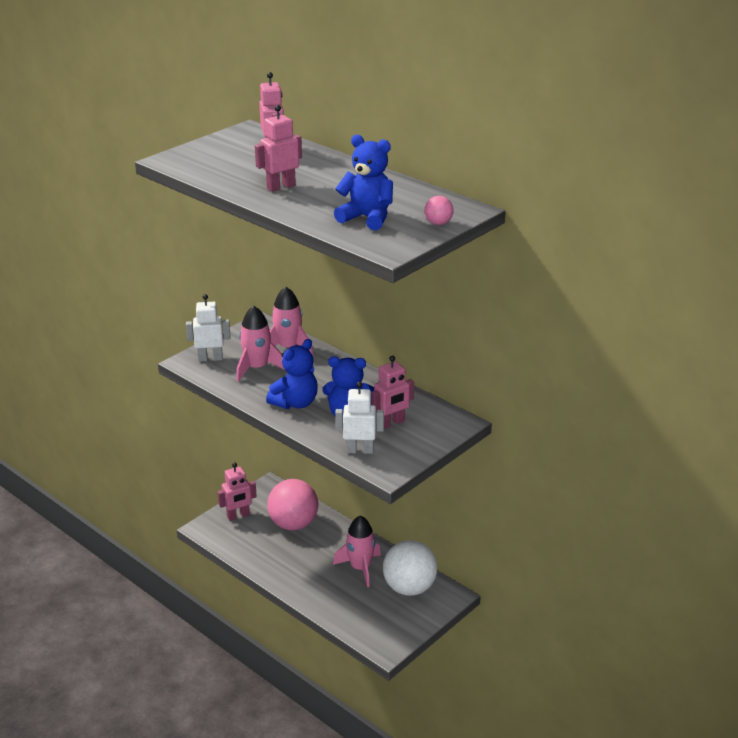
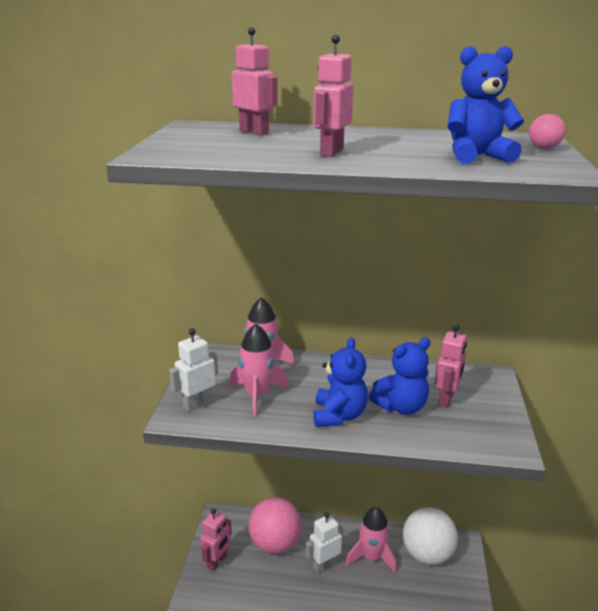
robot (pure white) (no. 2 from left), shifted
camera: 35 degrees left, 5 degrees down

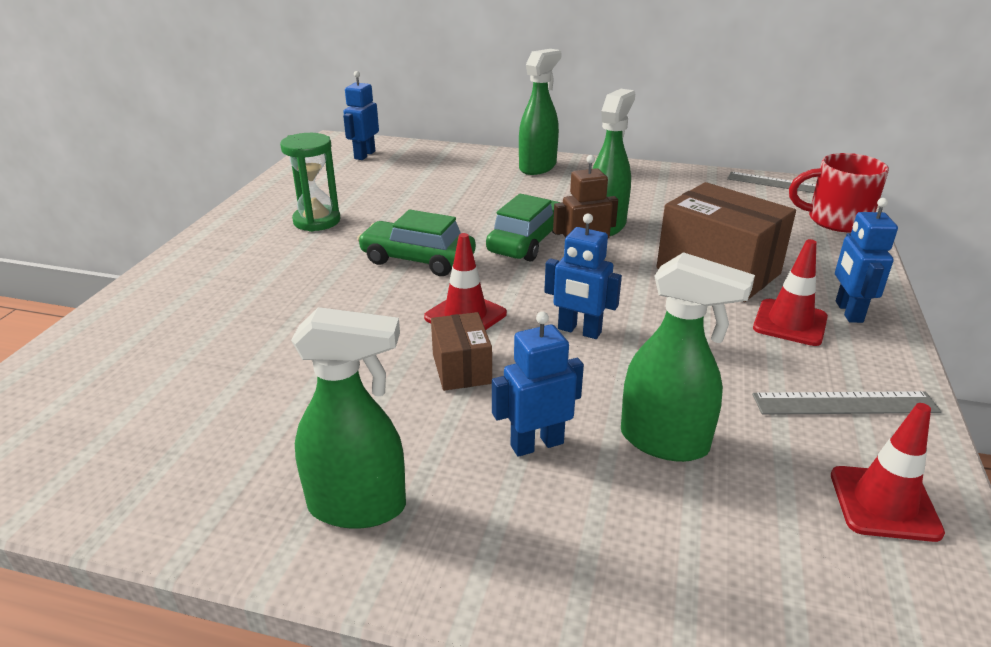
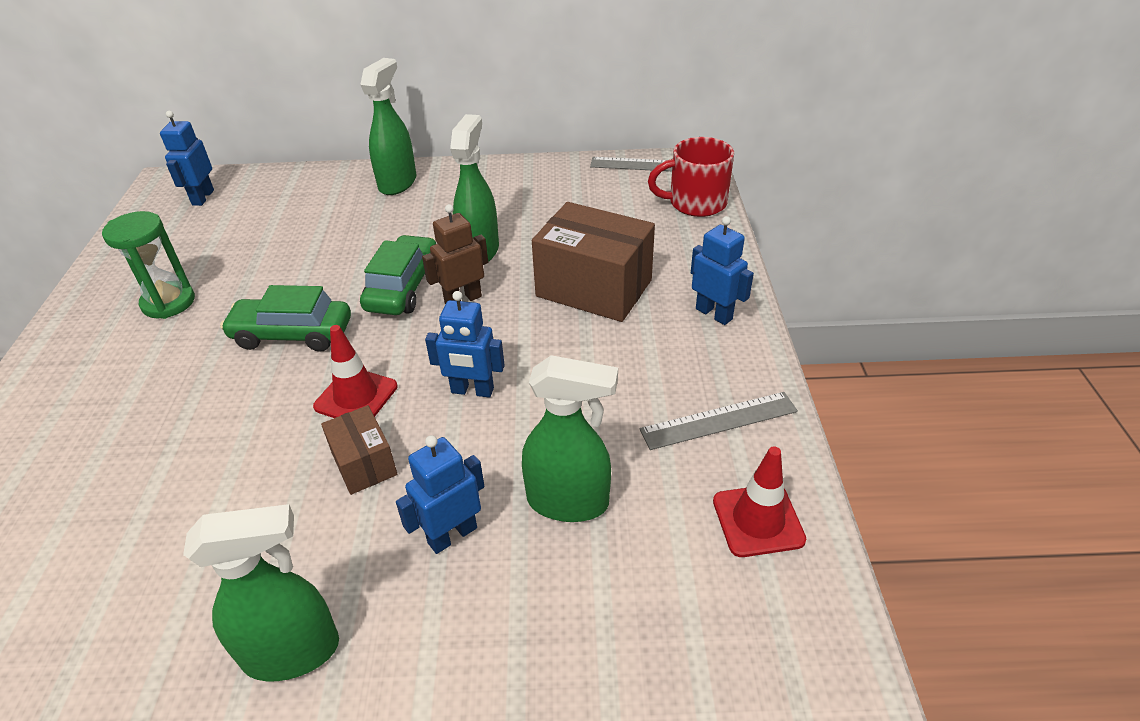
road cone (scarlet) (no. 2 from left) → -
robot (royal blue) (no. 4 from left), 150 degrees clockwise
camera: 15 degrees left, 10 degrees up

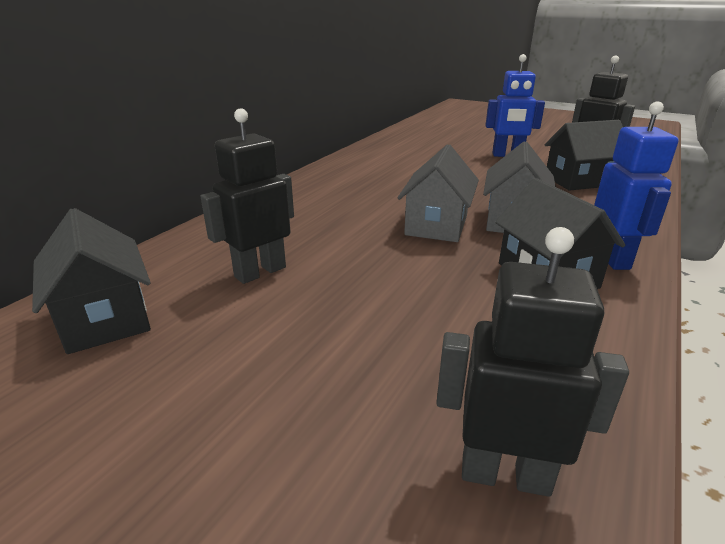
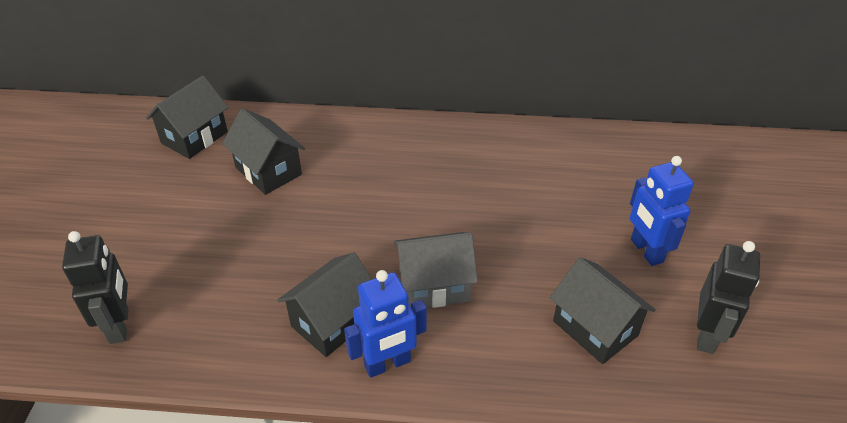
robot (jet-black) (no. 1 from left) → house (jet-black) (no. 2 from left)
house (ash-grey) (no. 1 from left) → -
camera: 65 degrees right, 15 degrees up

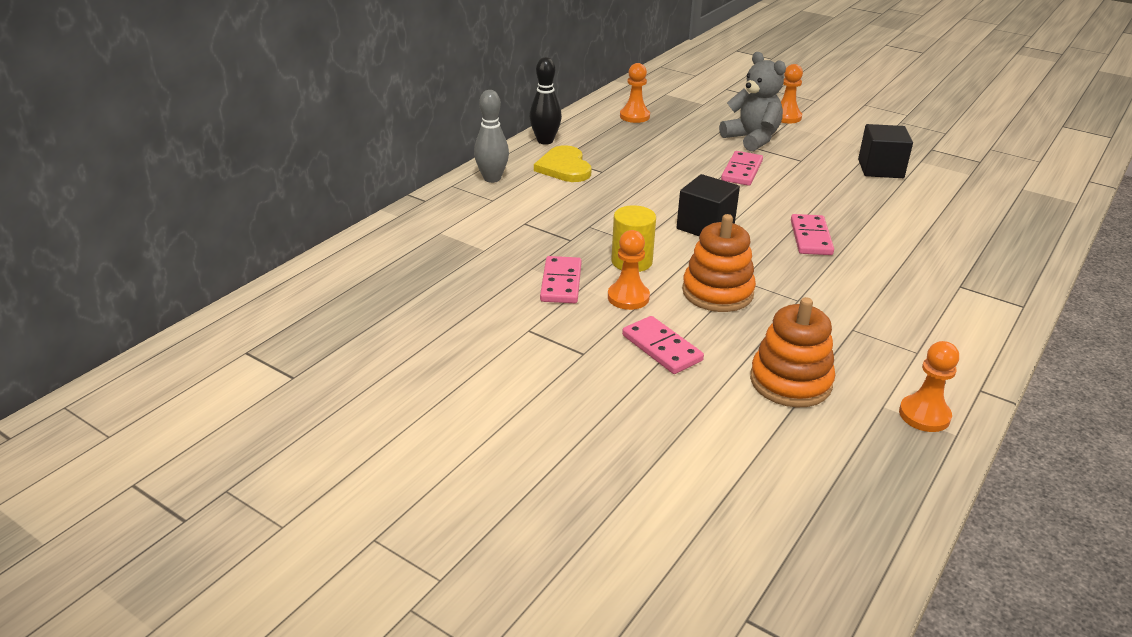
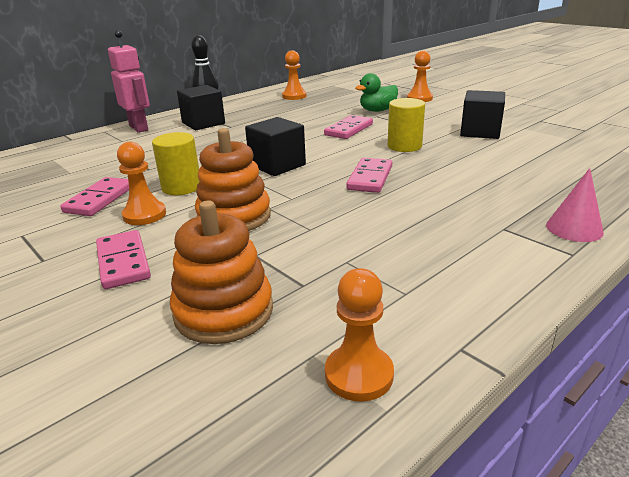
bowling pin (ash-grey) → robot (rosy)
heart (bright yellow) → block (jet-black) (no. 1 from left)
teddy (ash-grey) → rubber duck (leaf-green)
- → cylinder shape (bright yellow) (no. 2 from left)
- → cone shape (rosy)
camera: 15 degrees right, 5 degrees down

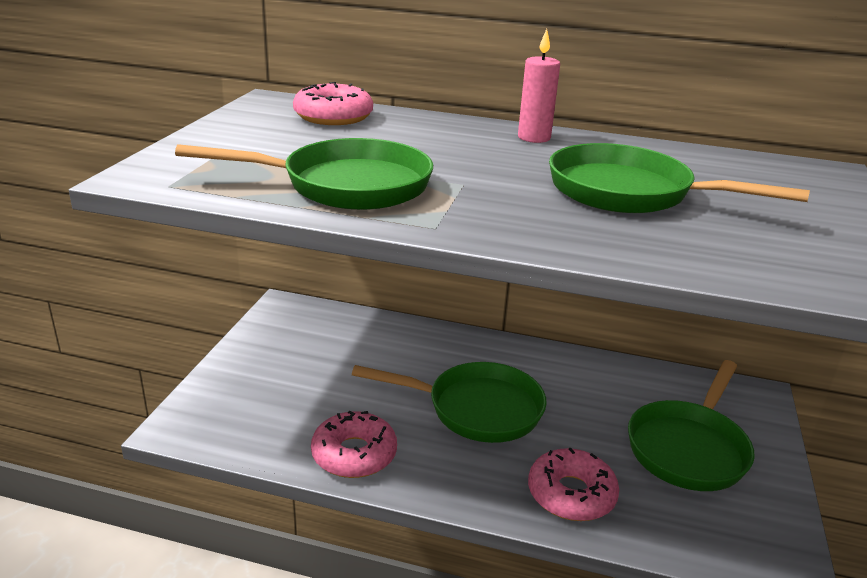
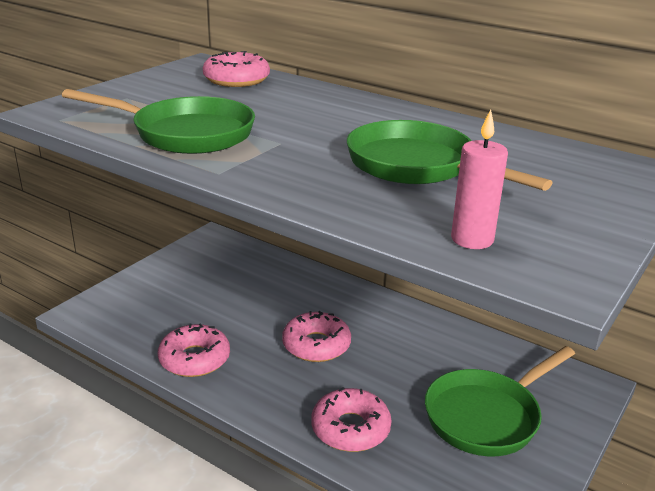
frying pan (leaf-green) (no. 2 from left) → glazed donut (rosy) (no. 3 from left)
wax candle (rosy), shifted
camera: 20 degrees right, 0 degrees up

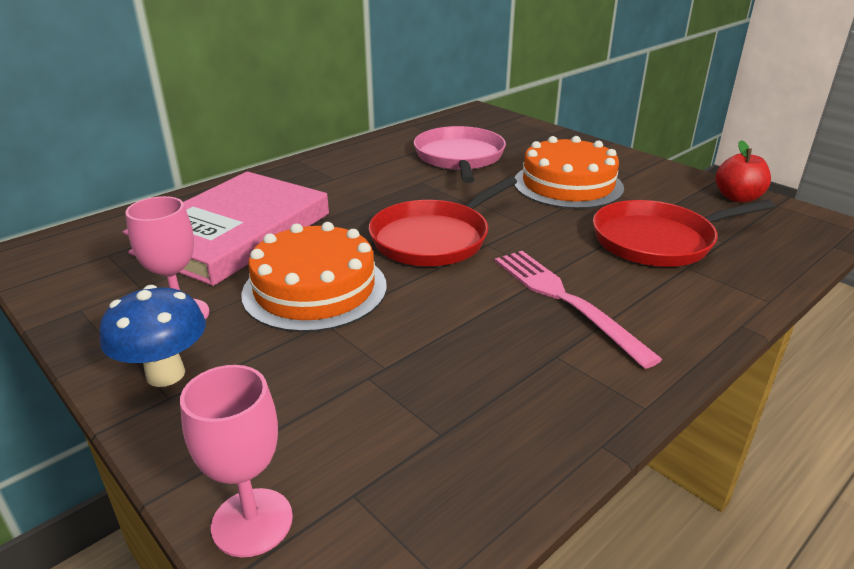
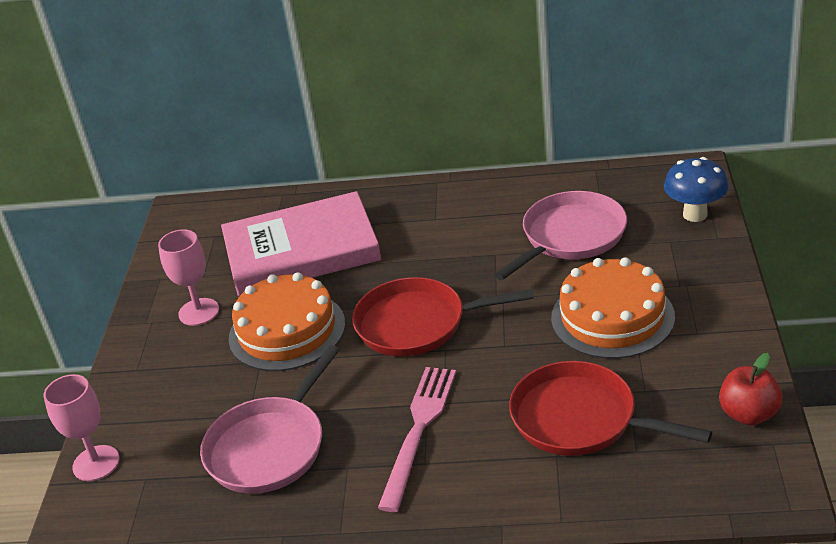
fungus (royal blue), shifted
- → frying pan (rosy) (no. 1 from left)
camera: 50 degrees right, 5 degrees up

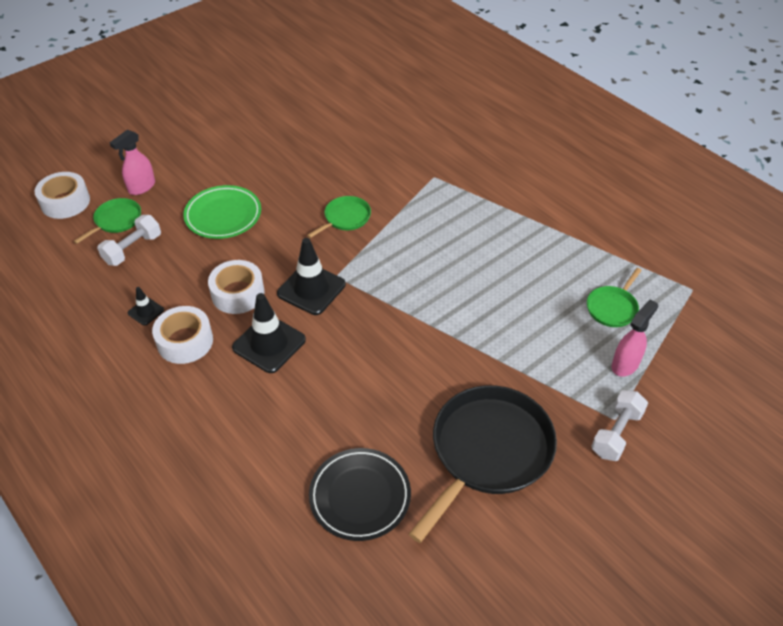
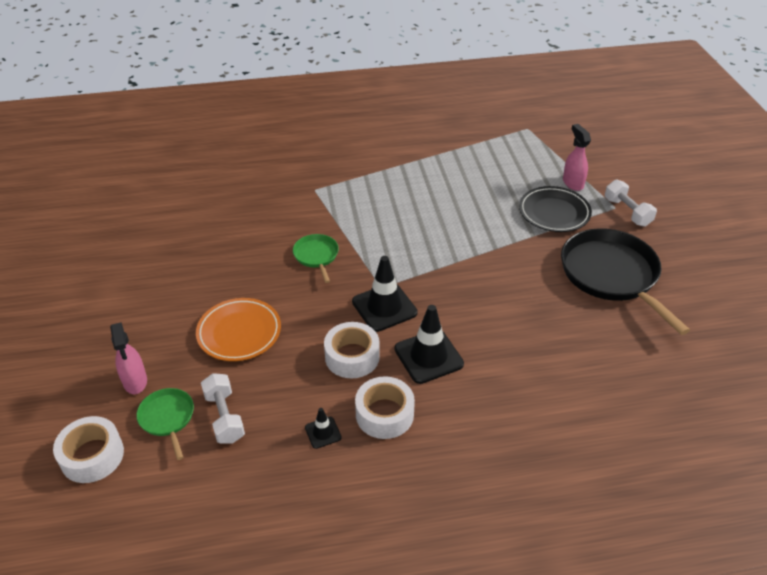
flat dish (leaf-green) → flat dish (orange)
flat dish (jet-black), shifted
frying pan (leaf-green) (no. 3 from left) → -
camera: 60 degrees left, 5 degrees down

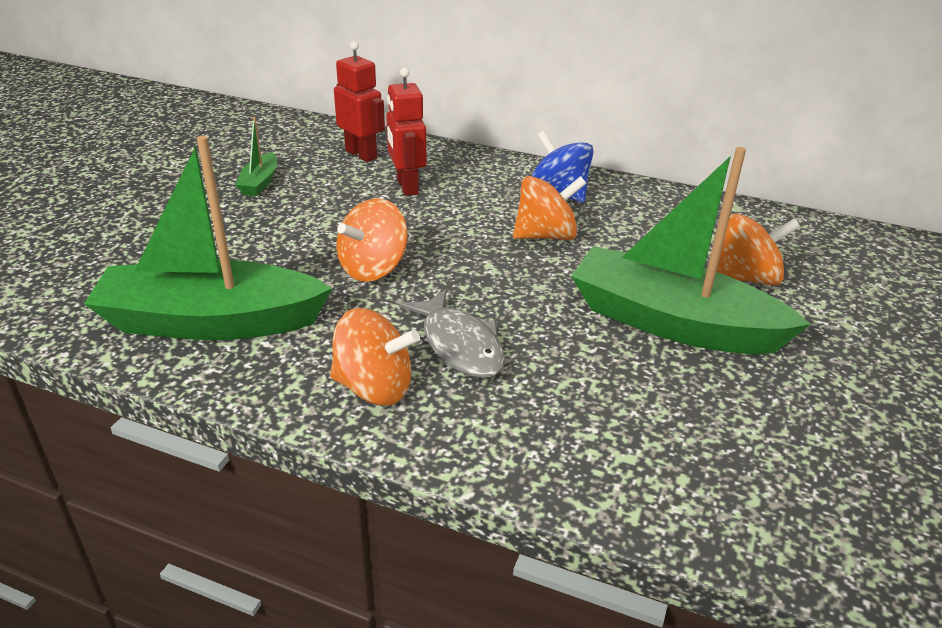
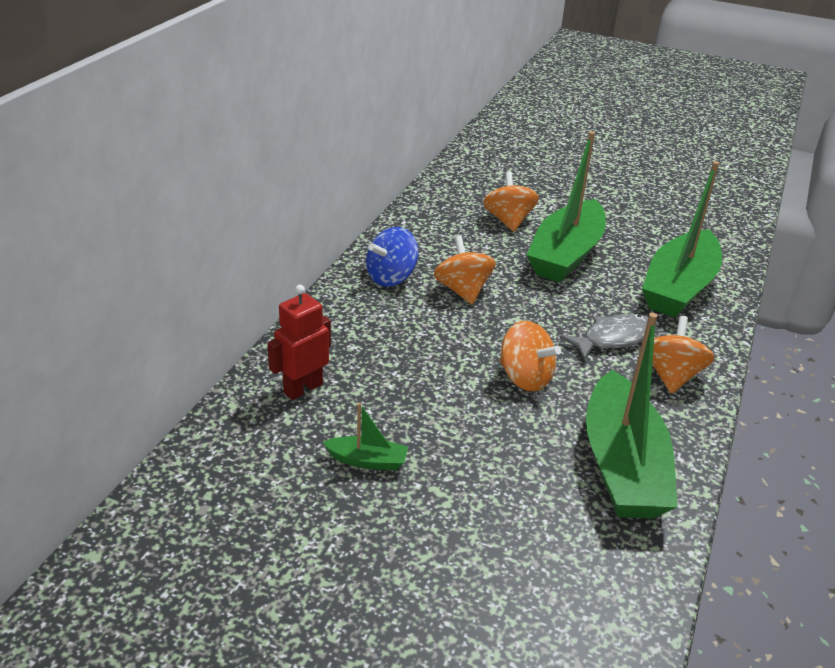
robot (scarlet) (no. 2 from left) → -
- → sailboat (leaf-green) (no. 4 from left)
camera: 90 degrees left, 0 degrees up

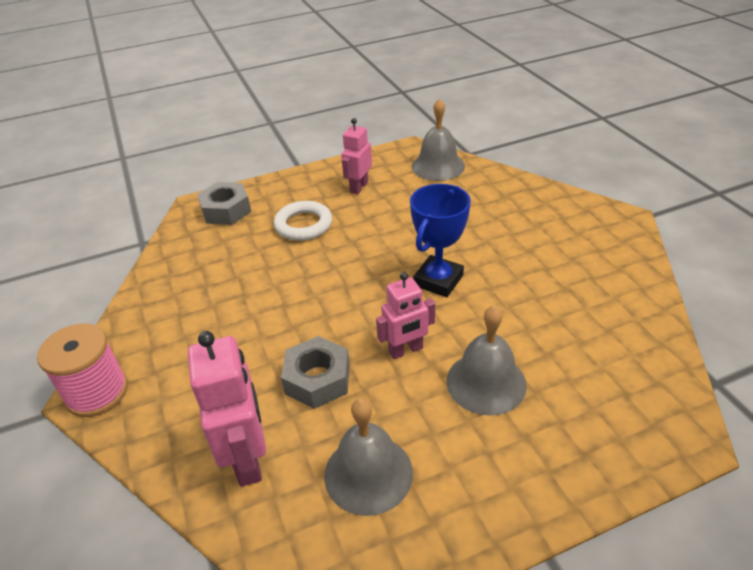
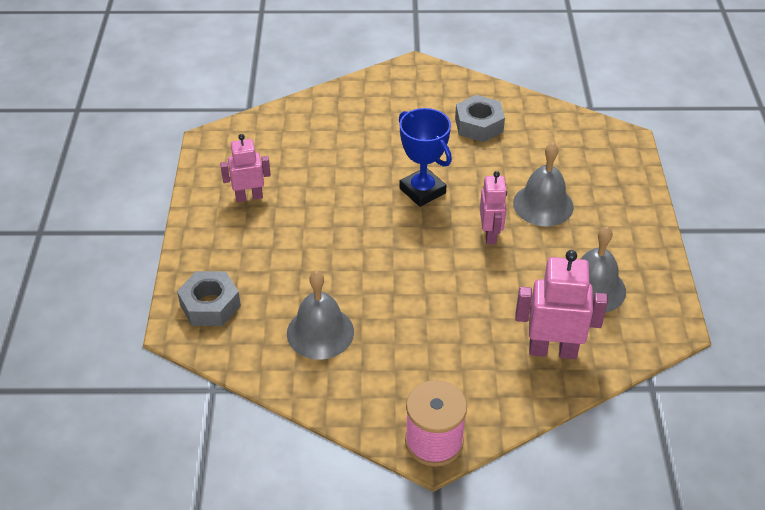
hoop (pure white) → -
nut (ash-grey) (no. 2 from left), shifted
robot (rosy) (no. 2 from left in the first image) → robot (rosy) (no. 1 from left), 120 degrees clockwise
bell (ash-grey) (no. 2 from left in the first image) → bell (ash-grey) (no. 1 from left), shifted
camera: 70 degrees left, 5 degrees up

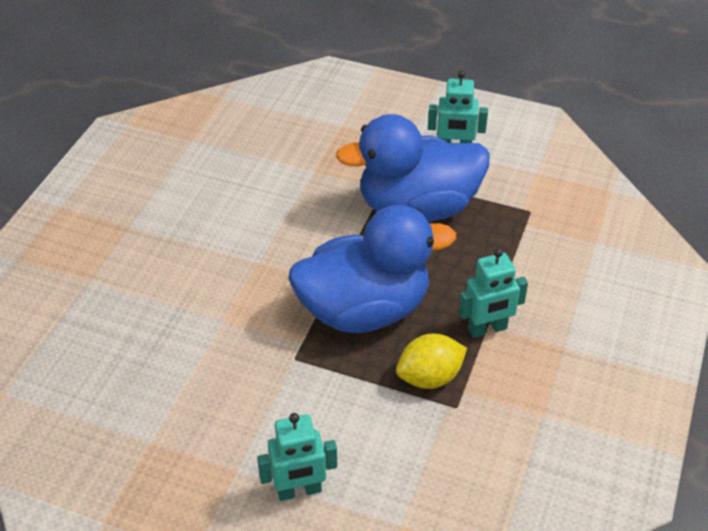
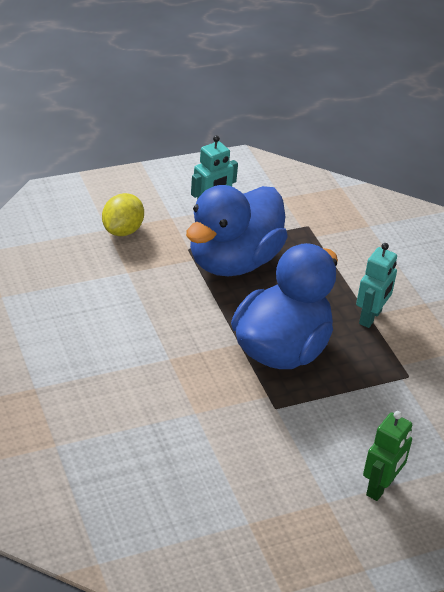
robot (turquoise) (no. 1 from left) → robot (leaf-green)
citrus fruit (bright yellow), shifted
camera: 45 degrees left, 5 degrees down

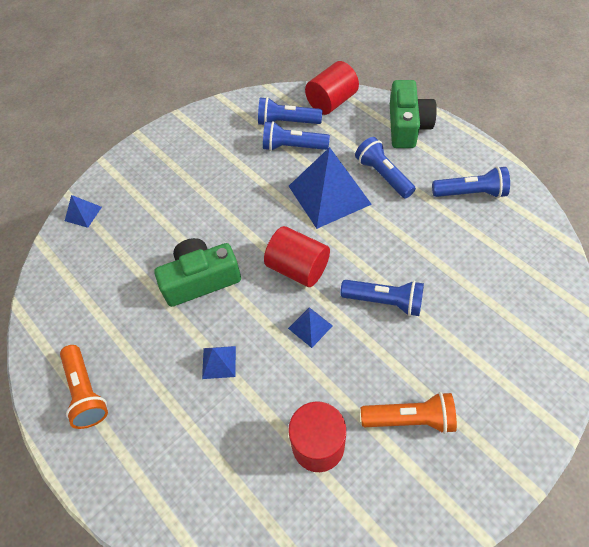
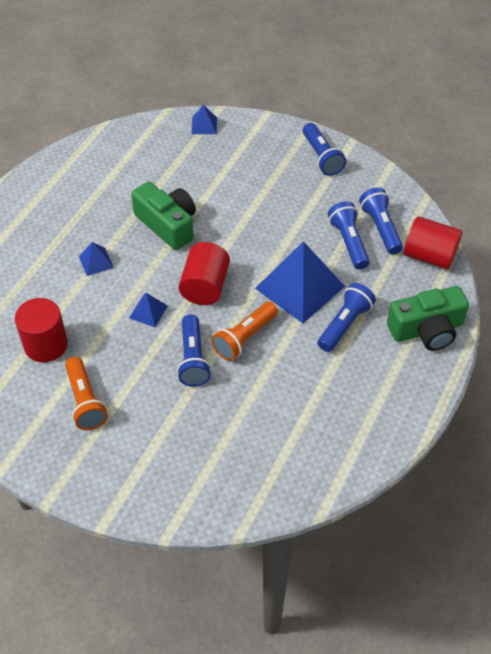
torch (orange) (no. 1 from left in the first image) → torch (orange) (no. 2 from left), shifted
torch (royal blue) (no. 5 from left in the first image) → torch (royal blue) (no. 2 from left), shifted
camera: 65 degrees right, 5 degrees down

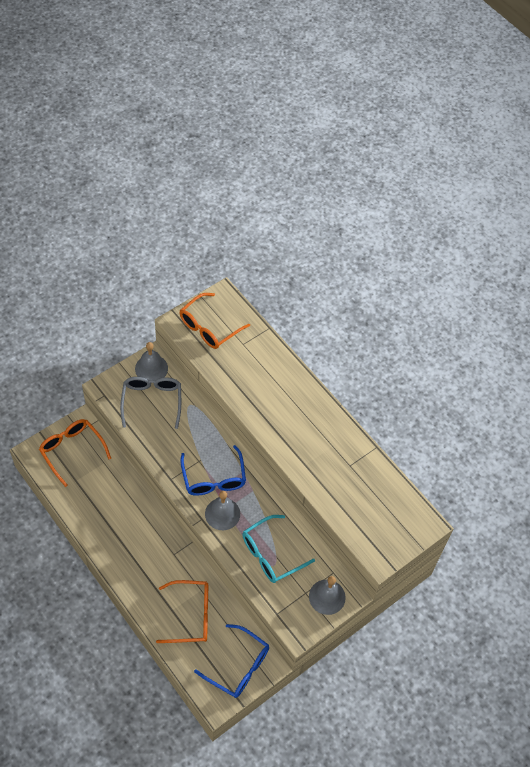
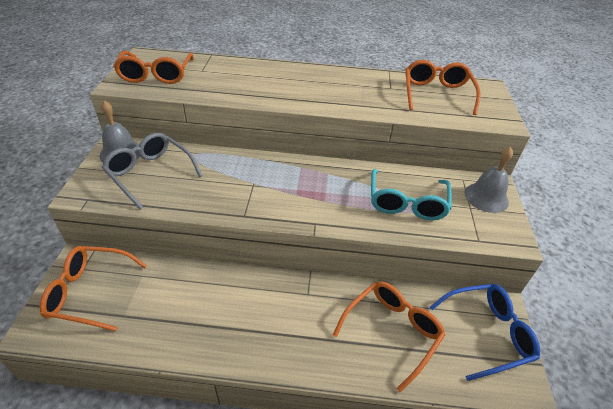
spectacles (royal blue) (no. 1 from left) → -
bell (ash-grey) (no. 2 from left) → -
- → spectacles (orange) (no. 4 from left)
camera: 45 degrees left, 15 degrees down

